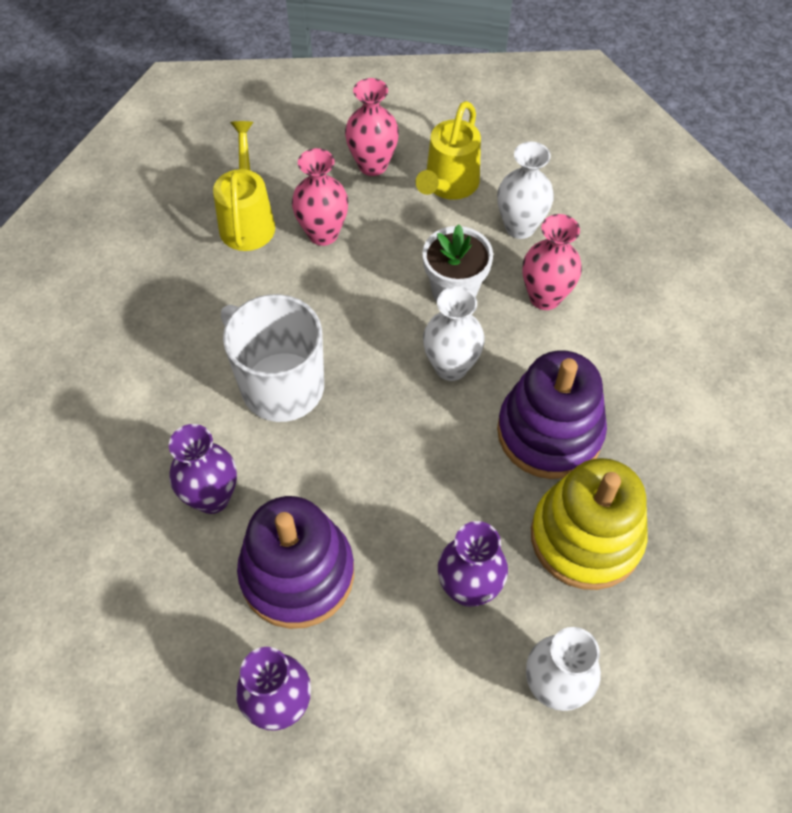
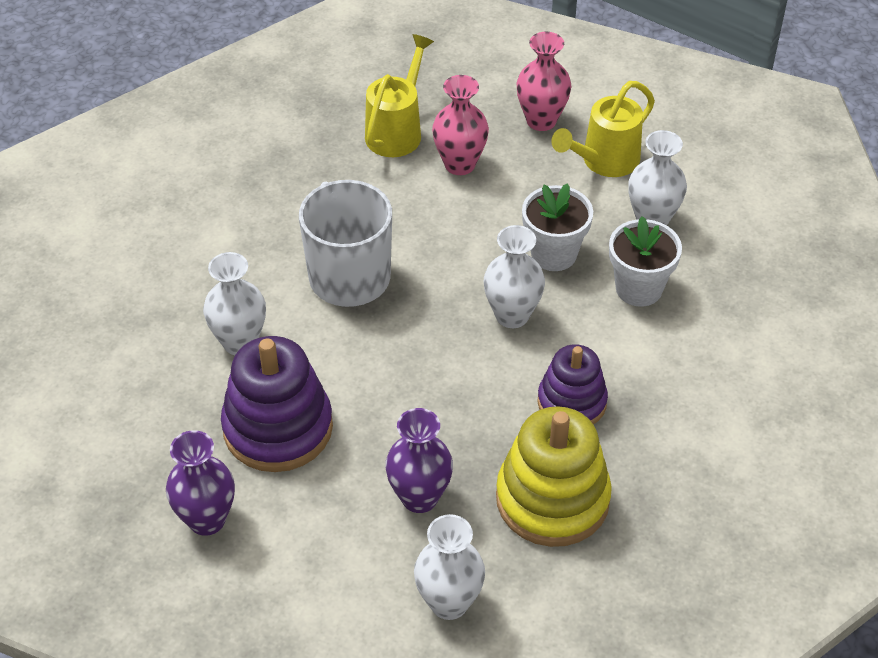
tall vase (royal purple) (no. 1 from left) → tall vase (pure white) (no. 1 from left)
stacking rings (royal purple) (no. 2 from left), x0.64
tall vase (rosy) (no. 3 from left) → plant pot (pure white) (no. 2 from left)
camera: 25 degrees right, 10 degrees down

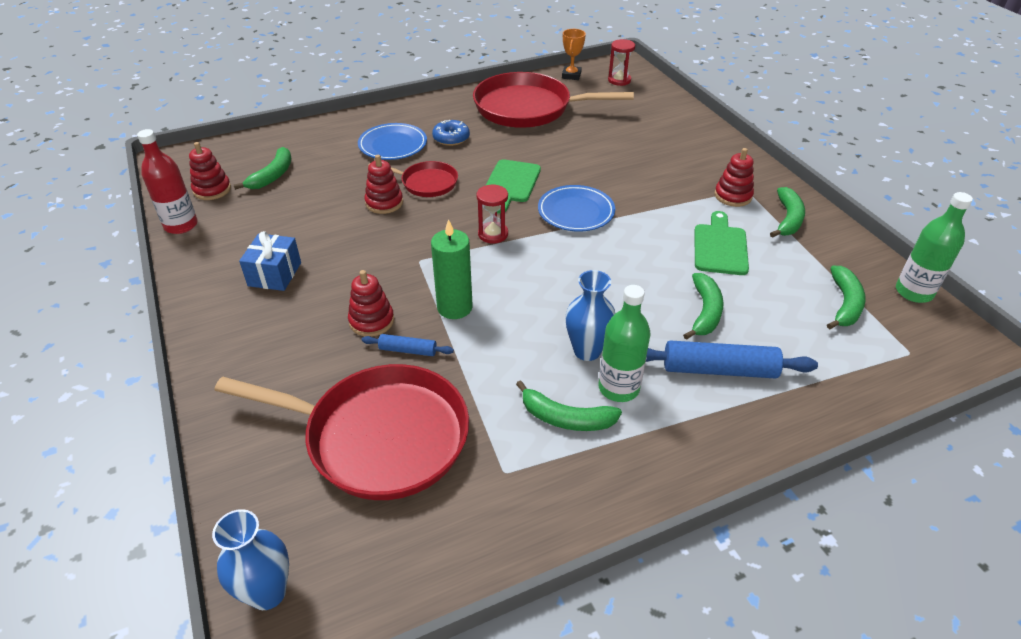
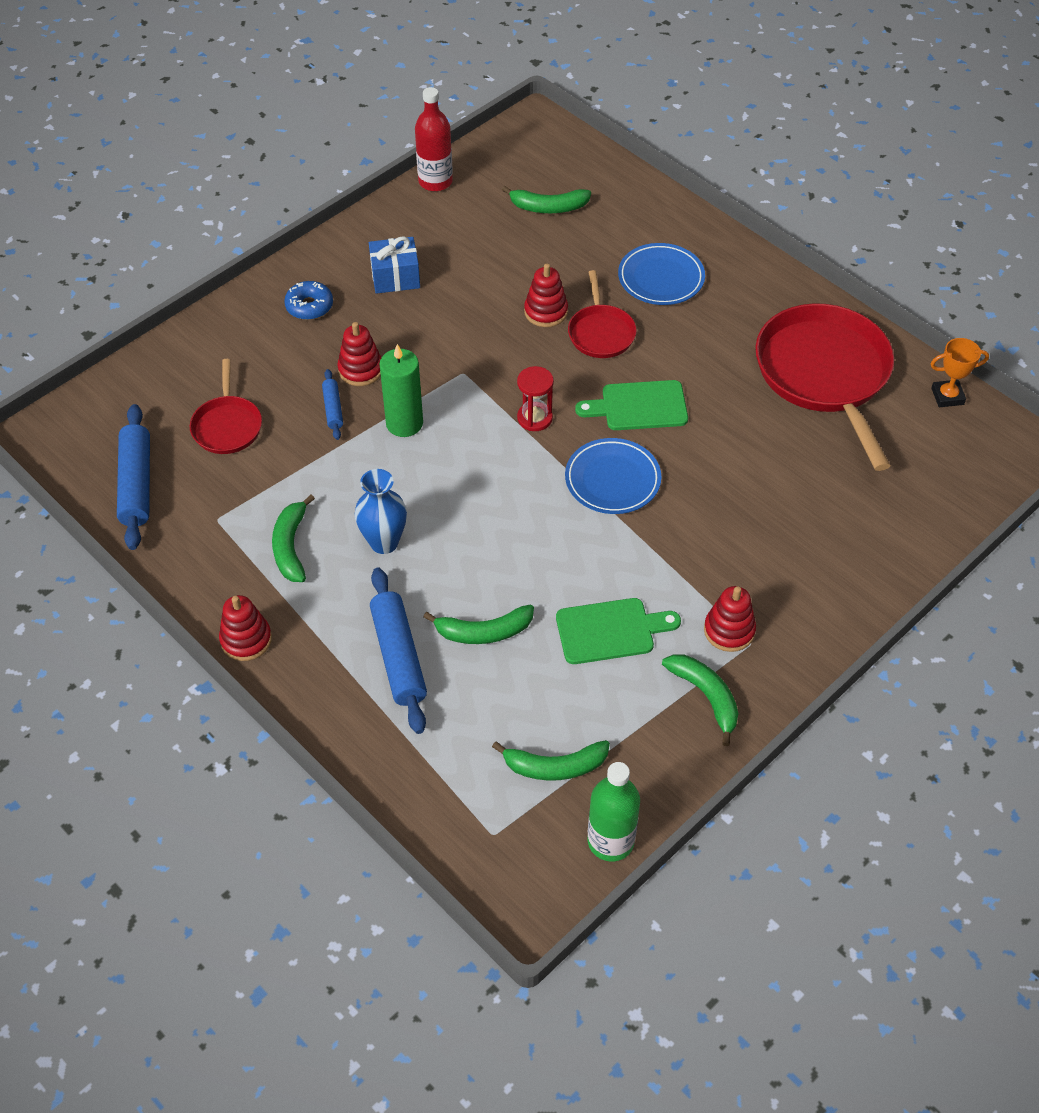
stacking rings (scarlet) (no. 1 from left), shifted
tall vase (royal blue) (no. 1 from left) → -
frying pan (scarlet) (no. 1 from left), x0.51
glazed donut (royal blue), shifted
bottle (leaf-green) (no. 1 from left) → -
sandglass (scarlet) (no. 2 from left) → -
banana fruit (leaf-green) (no. 4 from left in the first image) → banana fruit (leaf-green) (no. 5 from left), 120 degrees counterclockwise
- → dough roller (royal blue) (no. 1 from left)
camera: 70 degrees right, 10 degrees up

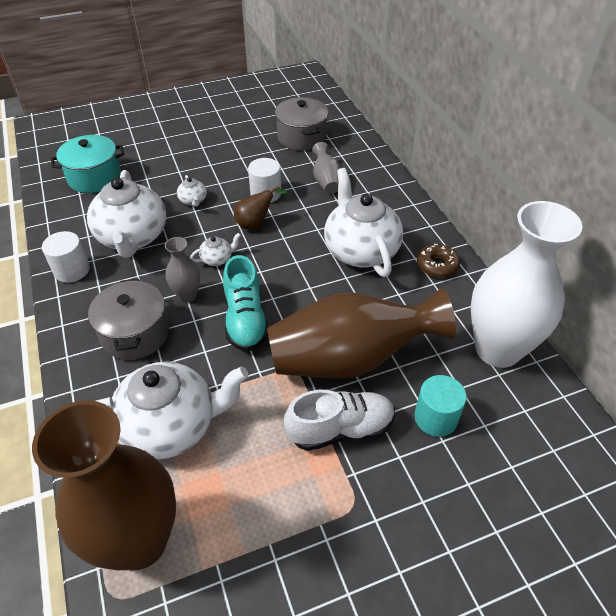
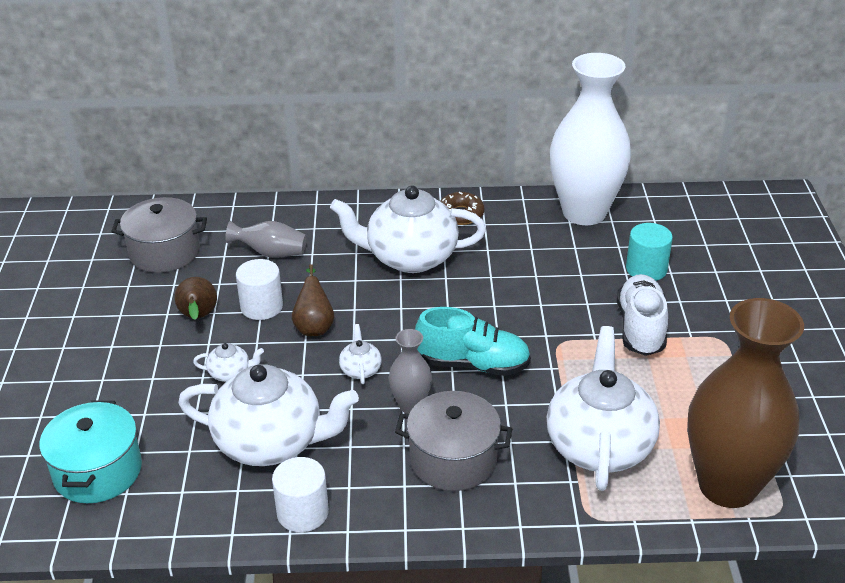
tall vase (russet) (no. 2 from left) → -
- → pear (russet) (no. 1 from left)
camera: 70 degrees left, 10 degrees down

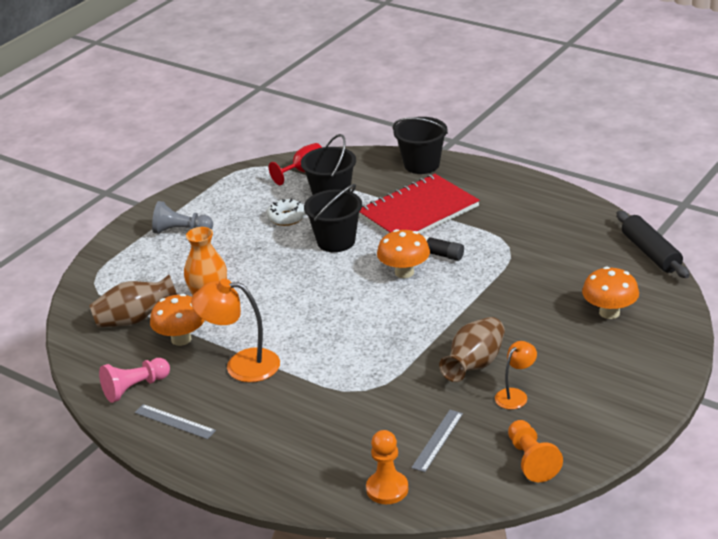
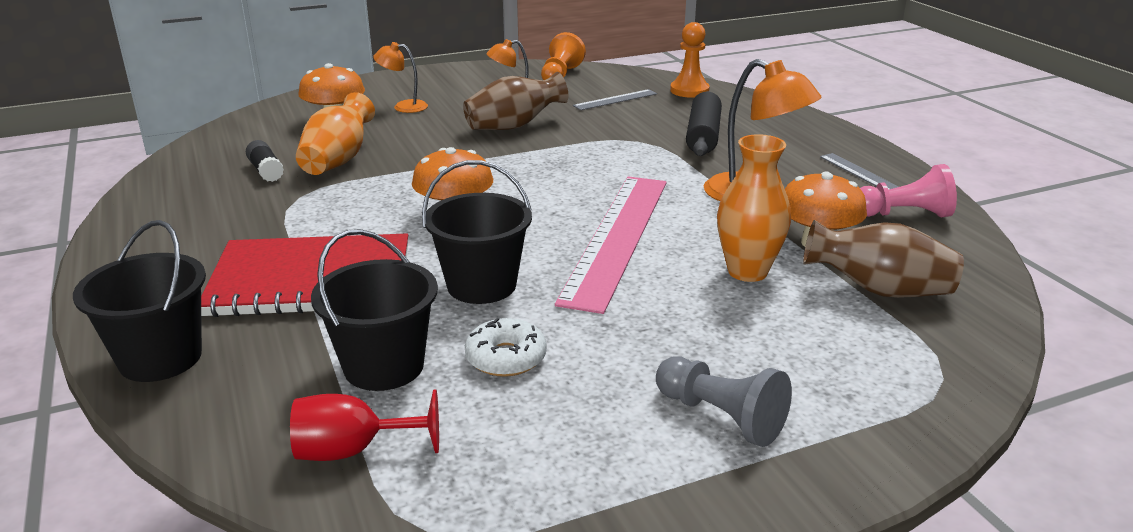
stick of glue (jet-black), shifted
dough roller (jet-black), shifted
- → tall vase (orange) (no. 1 from left)
- → reading lamp (orange) (no. 1 from left)
- → ruler (rosy)
camera: 150 degrees left, 5 degrees down

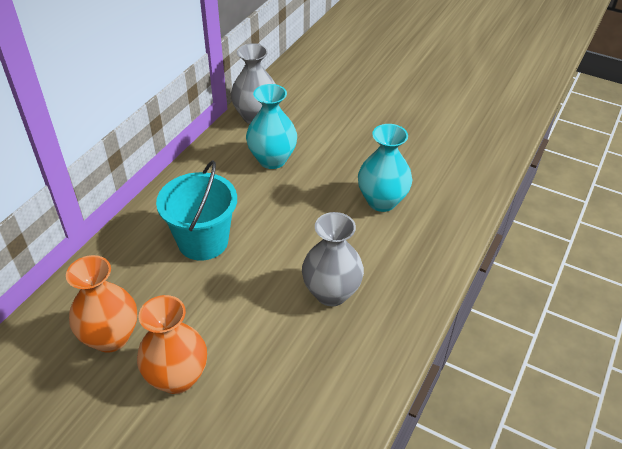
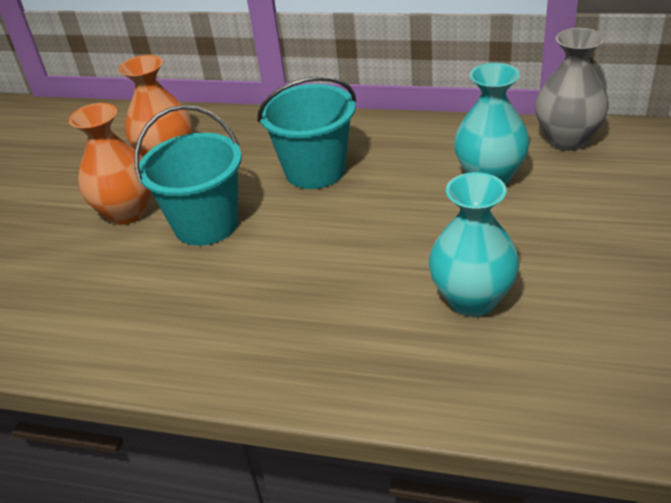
tall vase (ash-grey) (no. 2 from left) → -
- → sand bucket (turquoise) (no. 1 from left)
camera: 80 degrees right, 5 degrees down

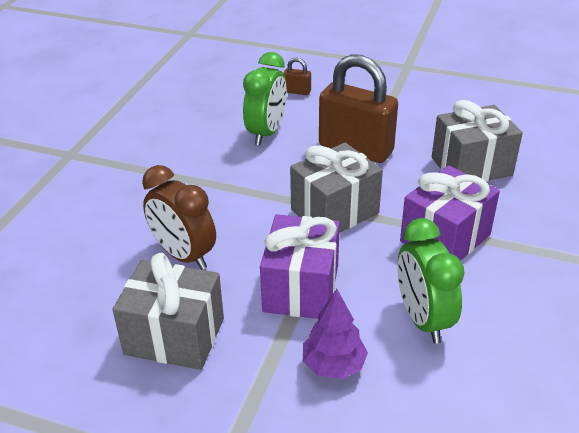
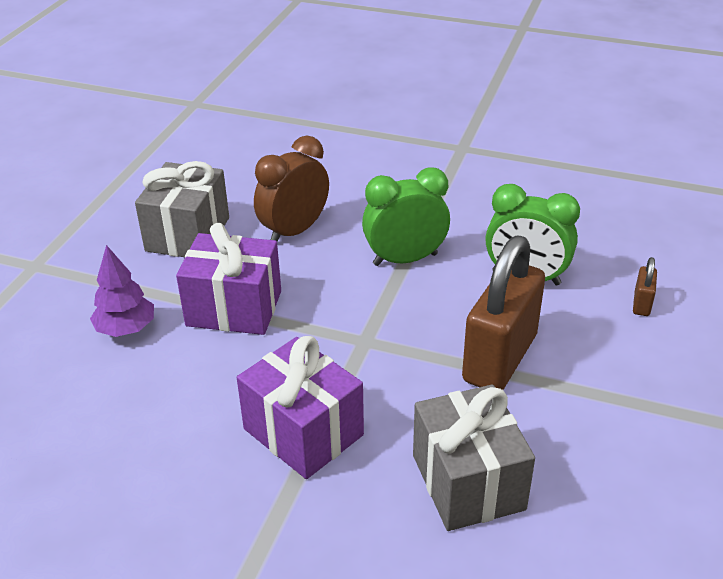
present (ash-grey) (no. 2 from left) → -
clock (leaf-green) (no. 2 from left in the first image) → clock (leaf-green) (no. 1 from left), shifted
camera: 90 degrees right, 0 degrees up

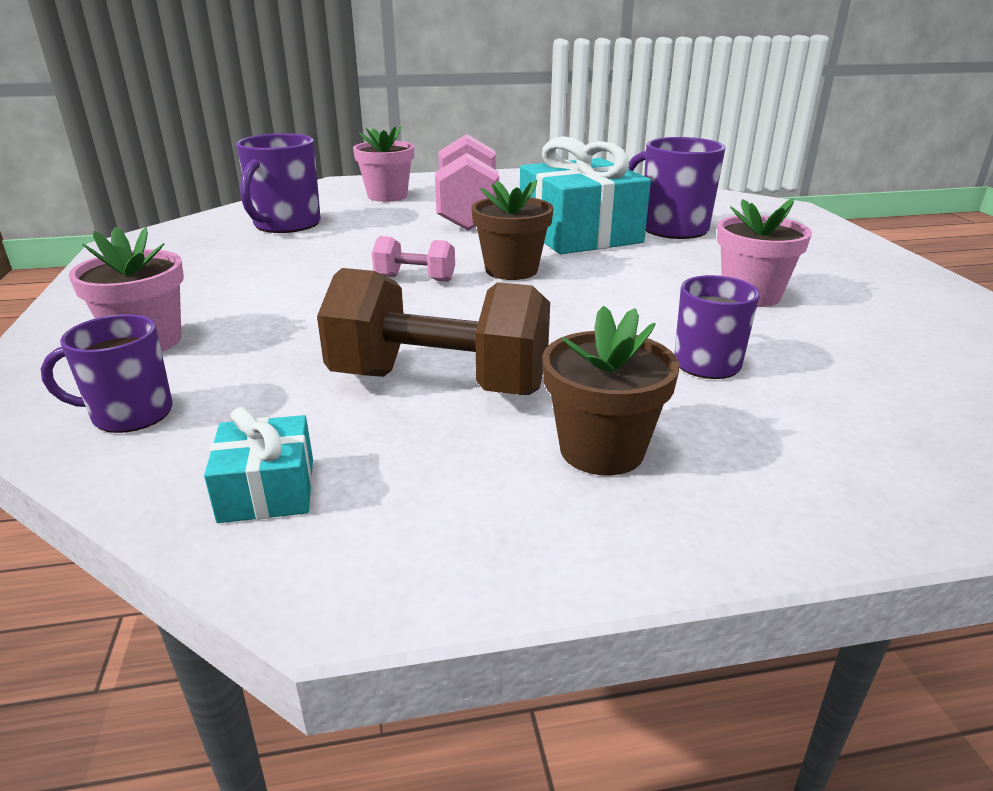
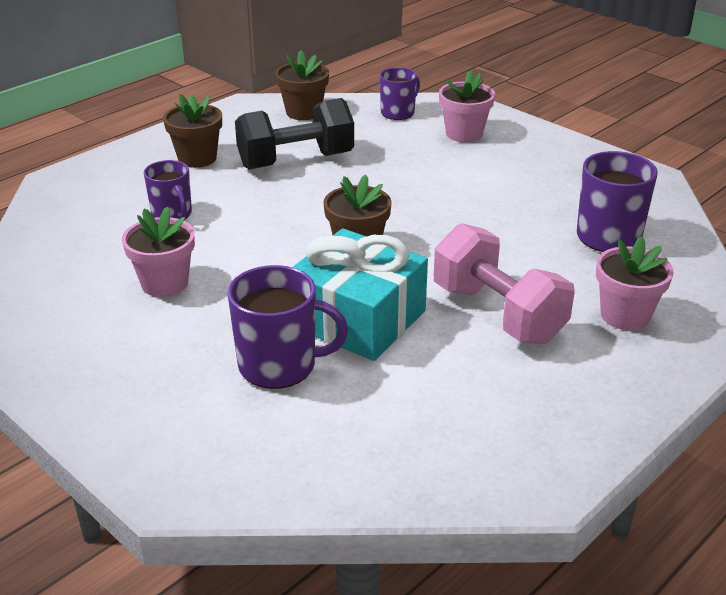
present (turquoise) (no. 1 from left) → plant pot (russet) (no. 2 from left)
dumbbell (russet) → dumbbell (jet-black)
dumbbell (rosy) (no. 1 from left) → -
camera: 145 degrees right, 5 degrees up

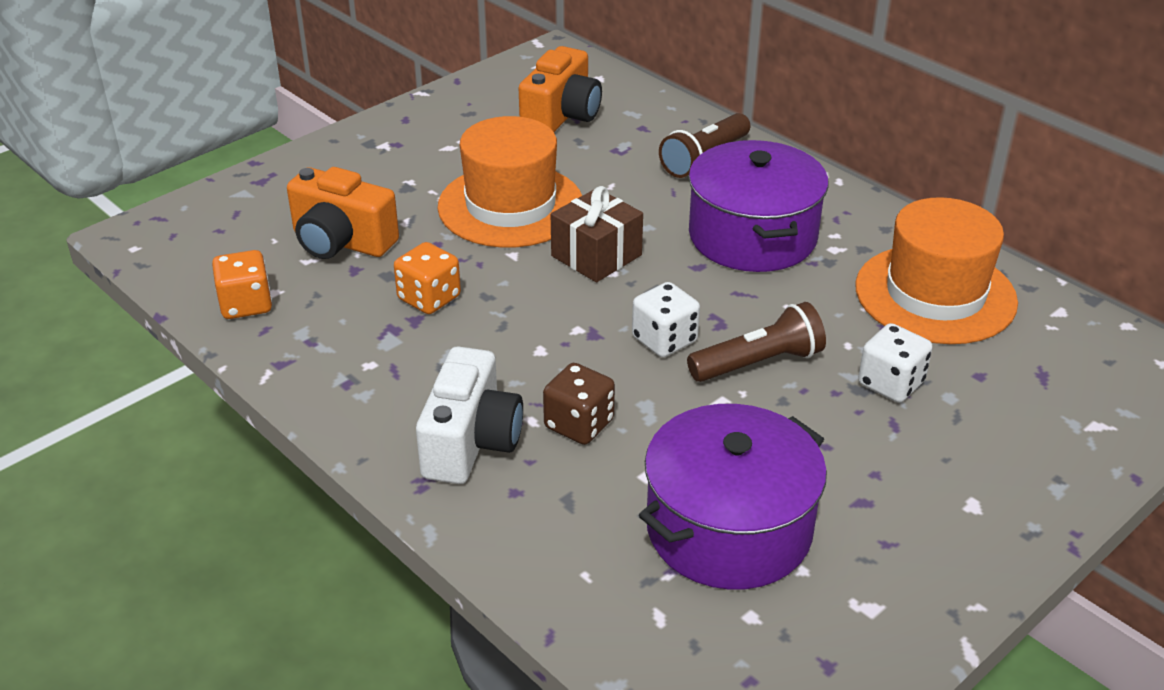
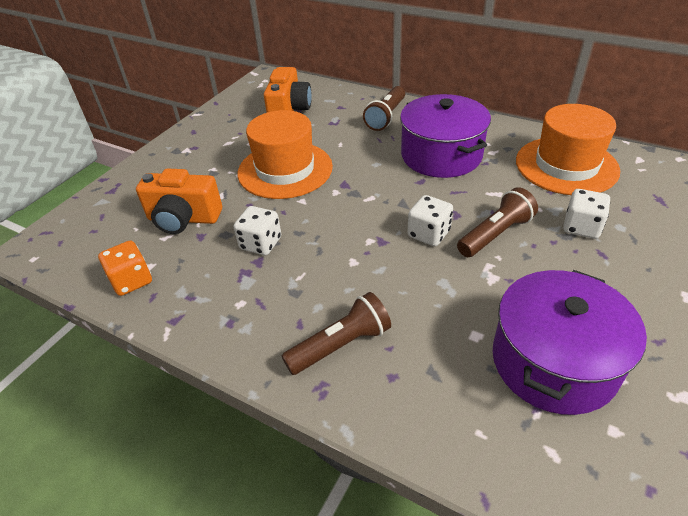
game die (orange) (no. 2 from left) → game die (pure white) (no. 1 from left)
camera (pure white) → torch (russet) (no. 1 from left)
game die (russet) → -
present (russet) → -
camera: 15 degrees left, 5 degrees up

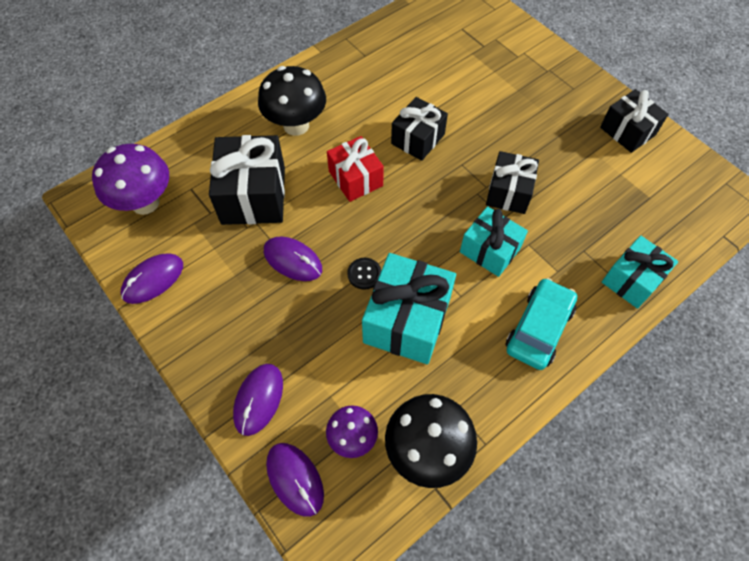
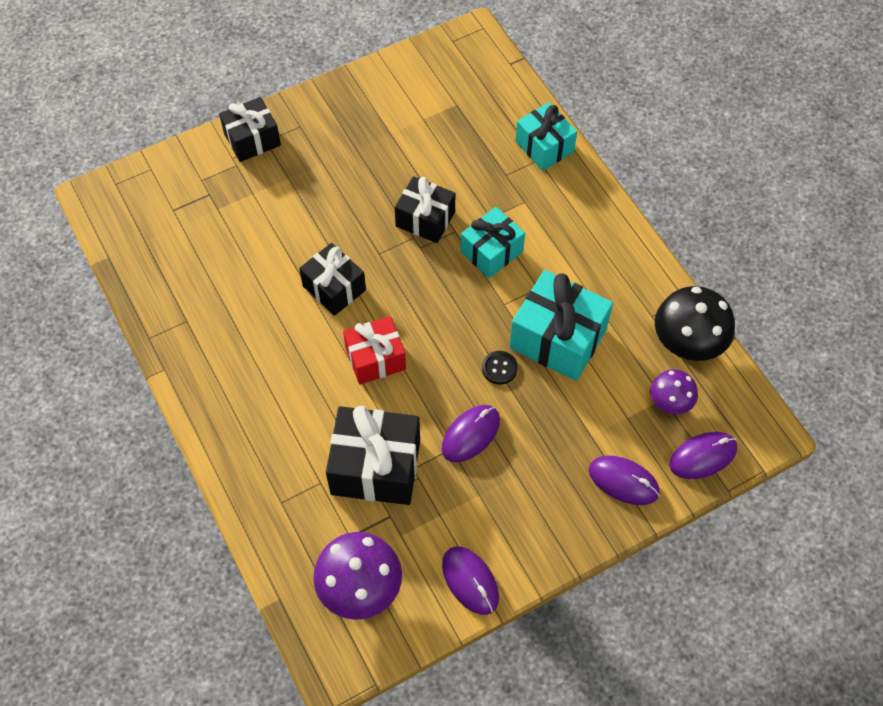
fungus (jet-black) (no. 1 from left) → -
car (turquoise) → -
present (jet-black) (no. 4 from left in the first image) → present (jet-black) (no. 1 from left), shifted
camera: 80 degrees left, 0 degrees up

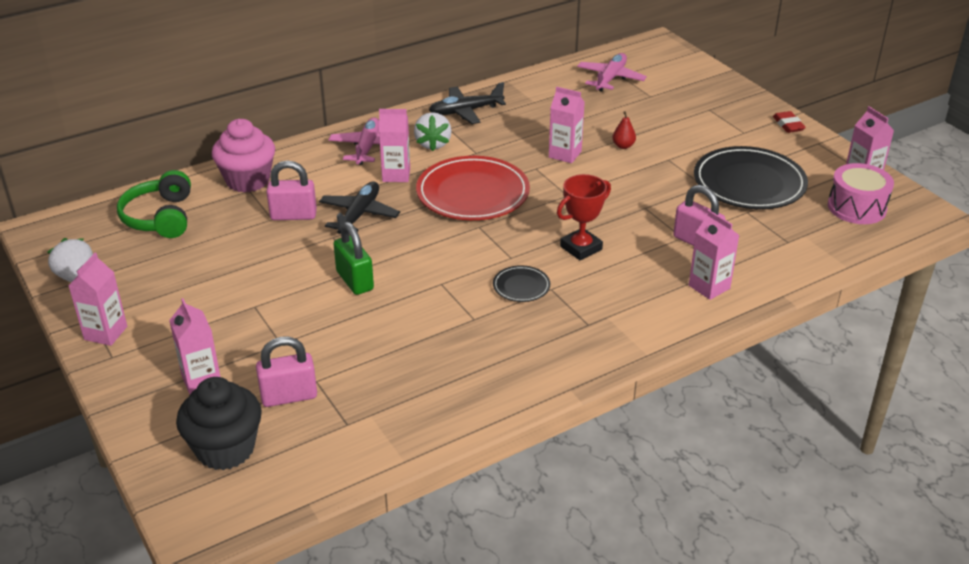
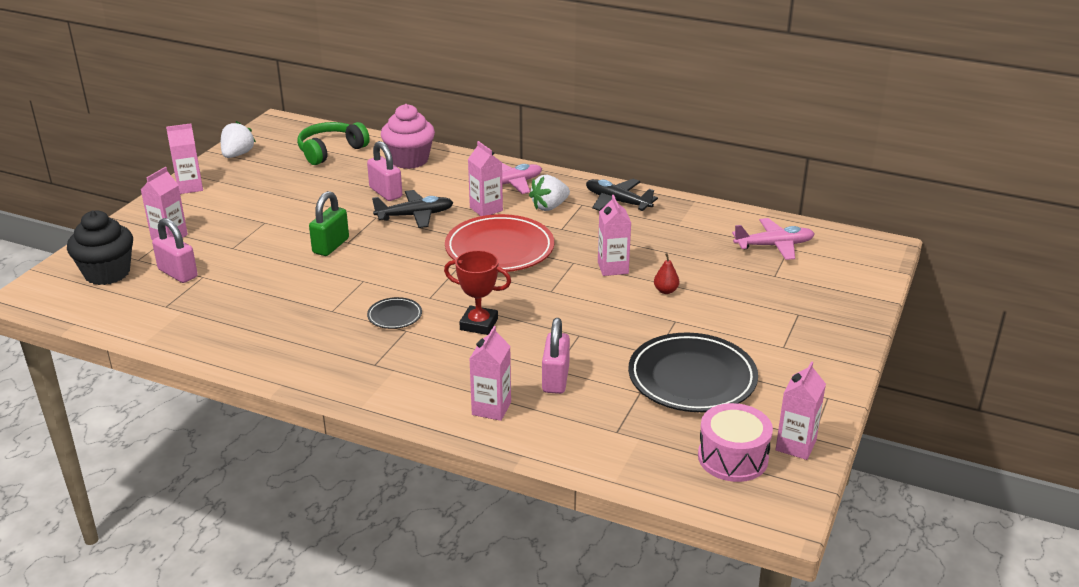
gum eraser (scarlet) → -
camera: 55 degrees right, 5 degrees down

